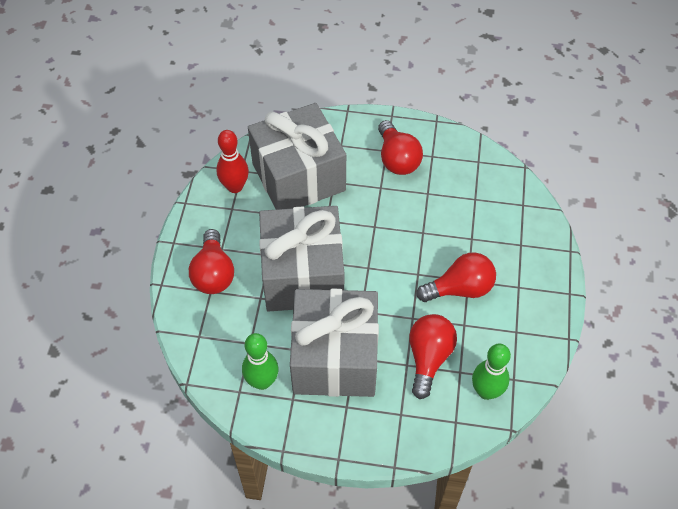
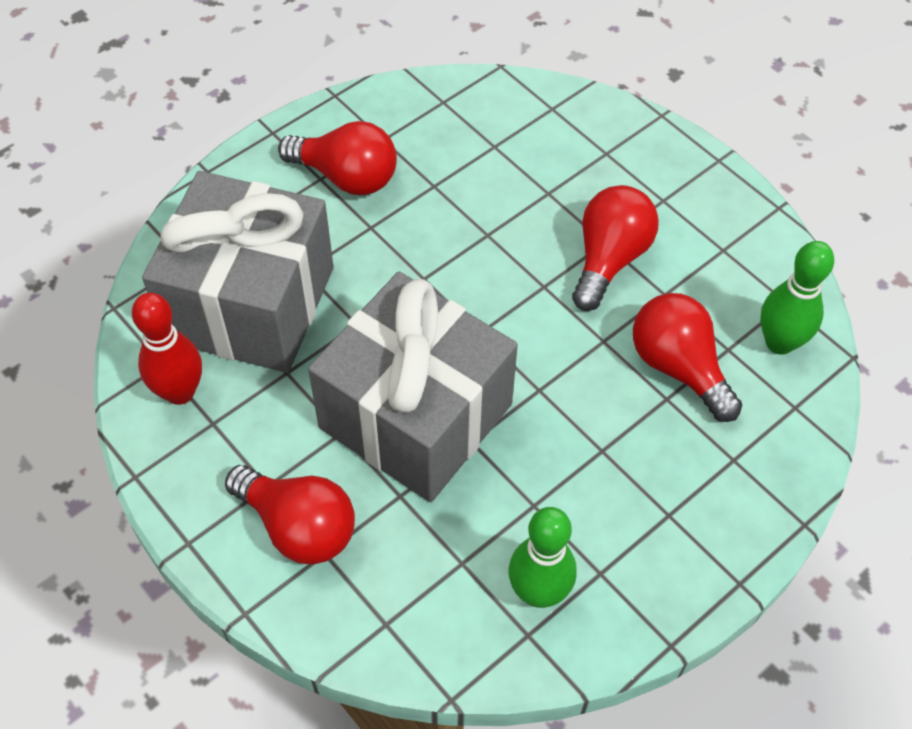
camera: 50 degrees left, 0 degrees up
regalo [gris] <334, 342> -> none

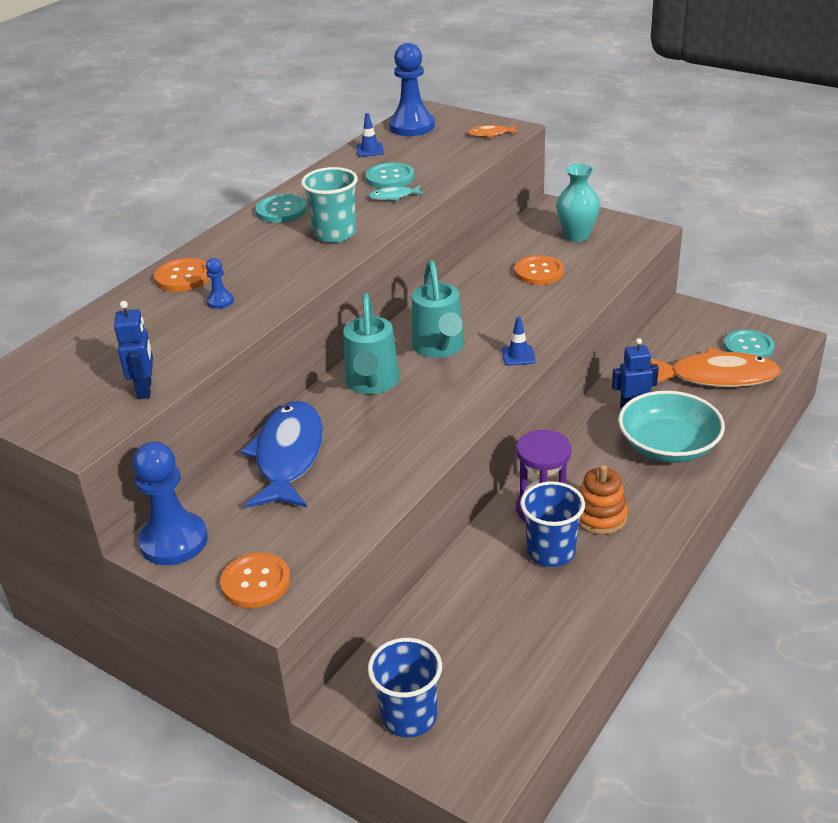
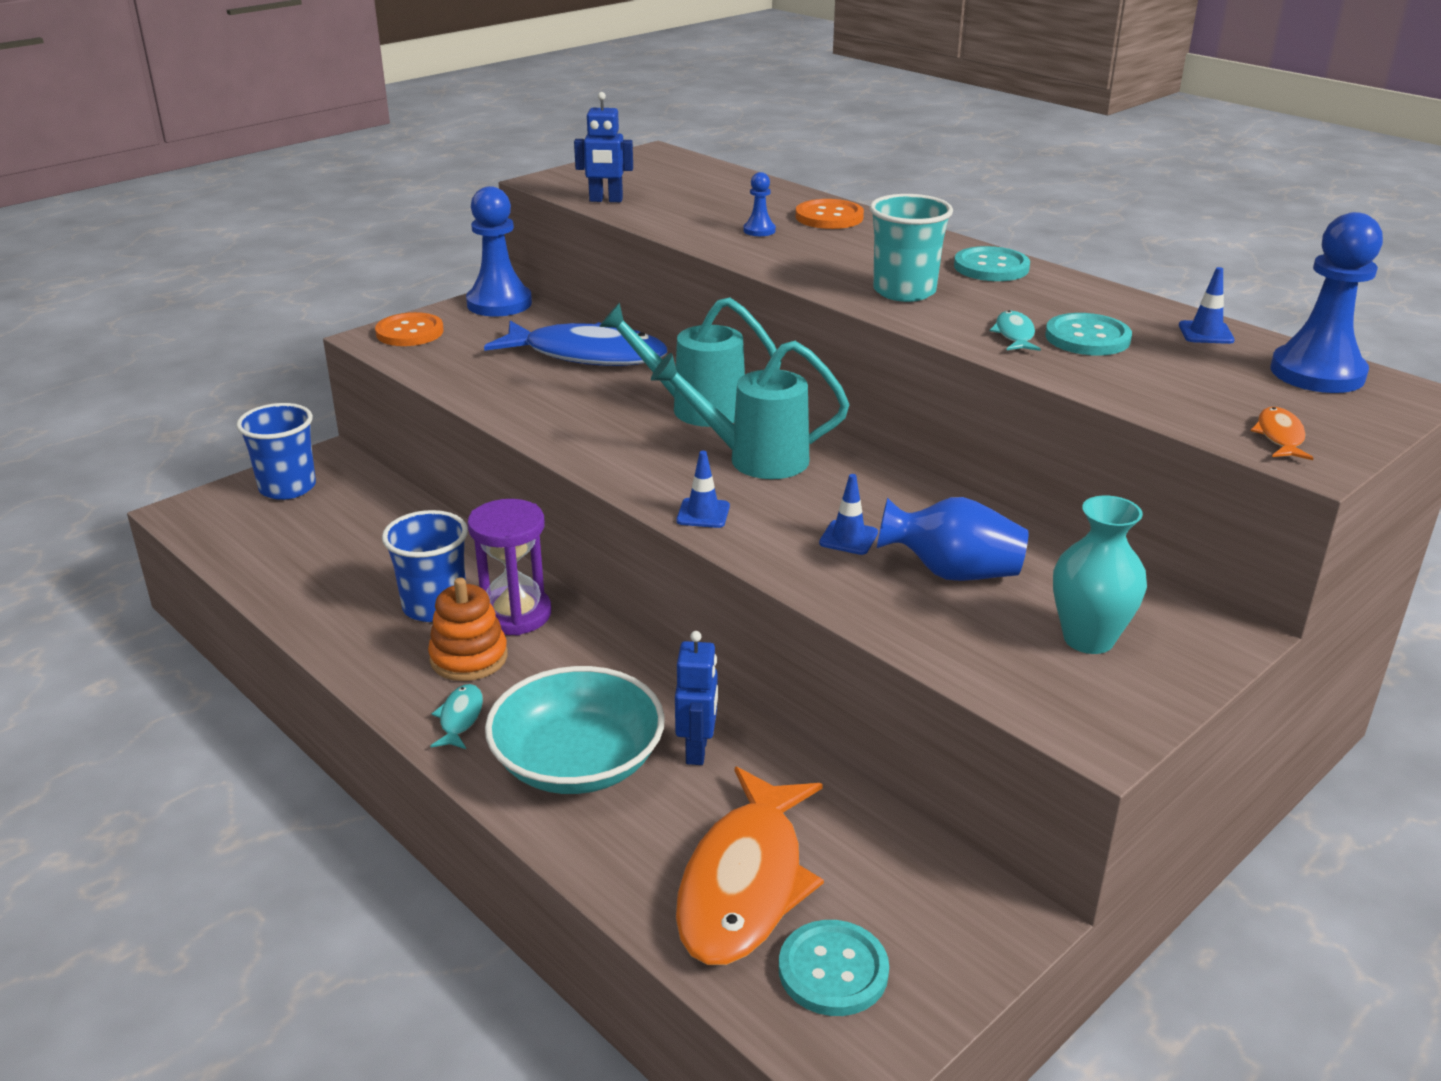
camera: 100 degrees right, 5 degrees down
botón [naranja] <539, 270> -> florero [azul] <953, 539>
none -> pez [turquesa] <456, 716>
none -> cono de tráfico [azul] <848, 514>

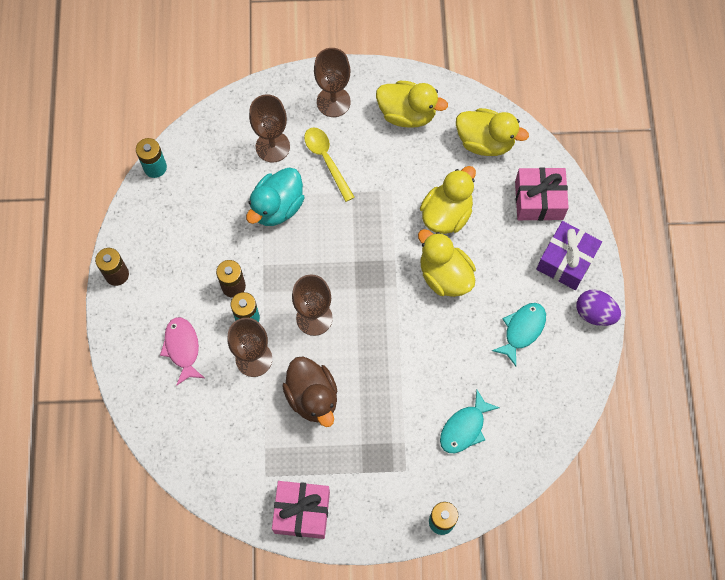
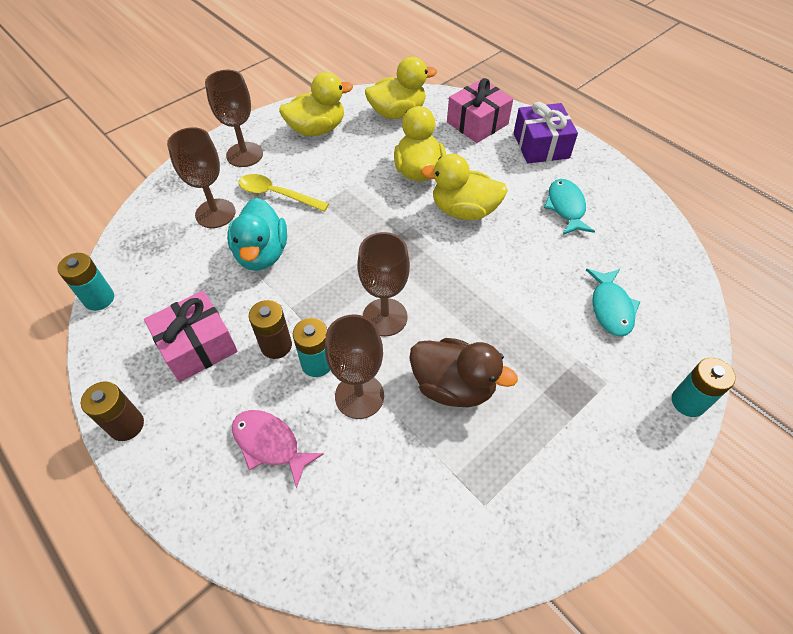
camera: 40 degrees left, 15 degrees down
regalo [rosa] <301, 510> -> regalo [rosa] <191, 336>, move
huevo [morado] <598, 308> -> none

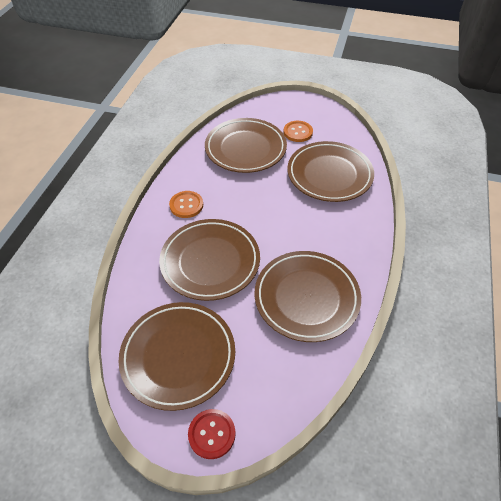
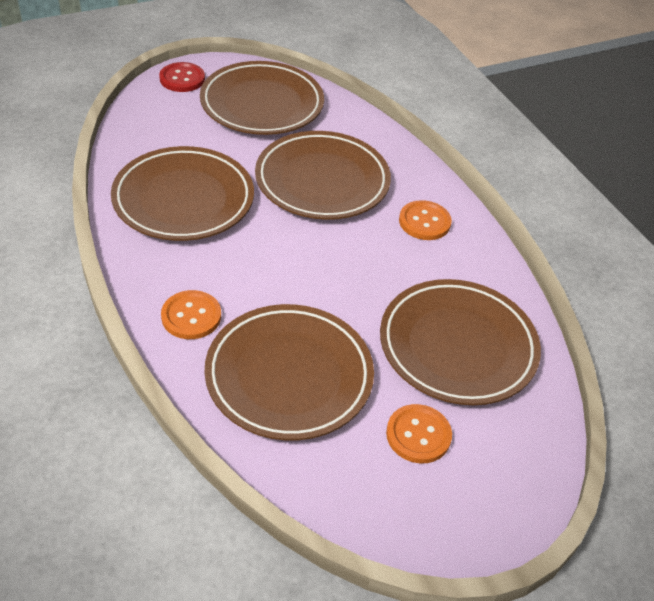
camera: 135 degrees right, 5 degrees down
none -> botón [naranja] <191, 314>

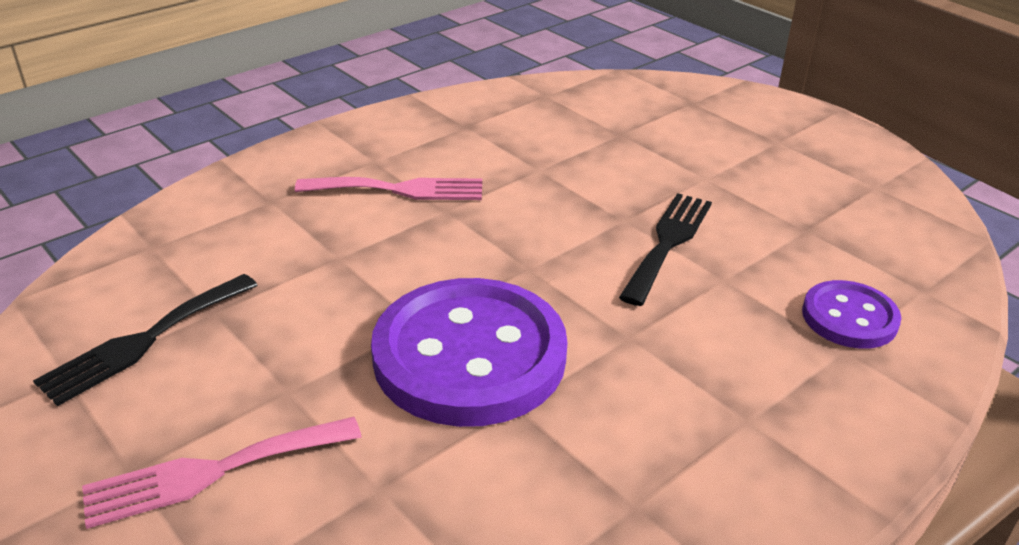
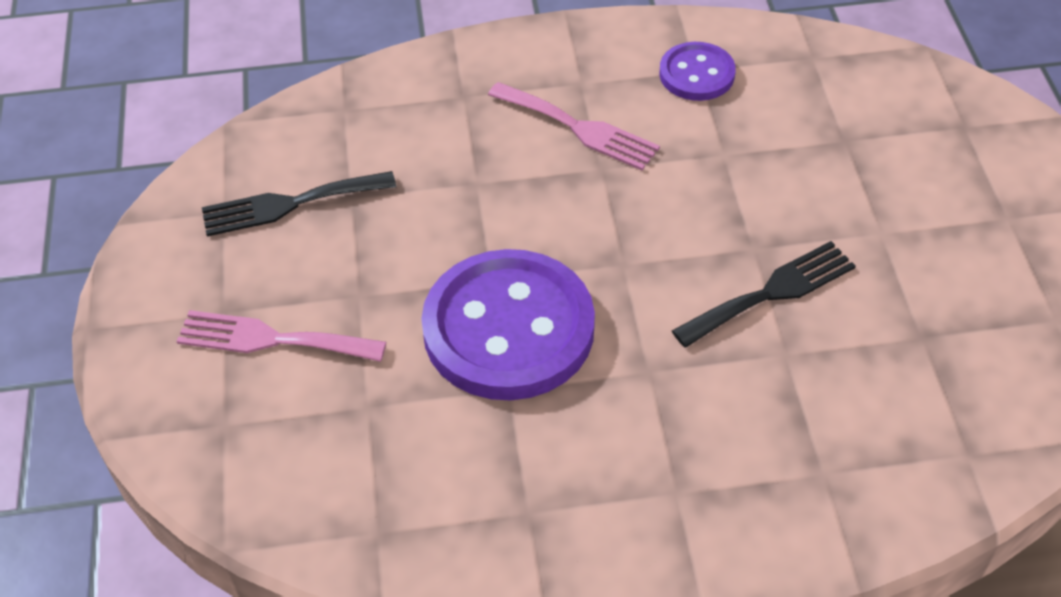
camera: 35 degrees right, 15 degrees up
botón [morado] <851, 314> -> botón [morado] <697, 71>, move

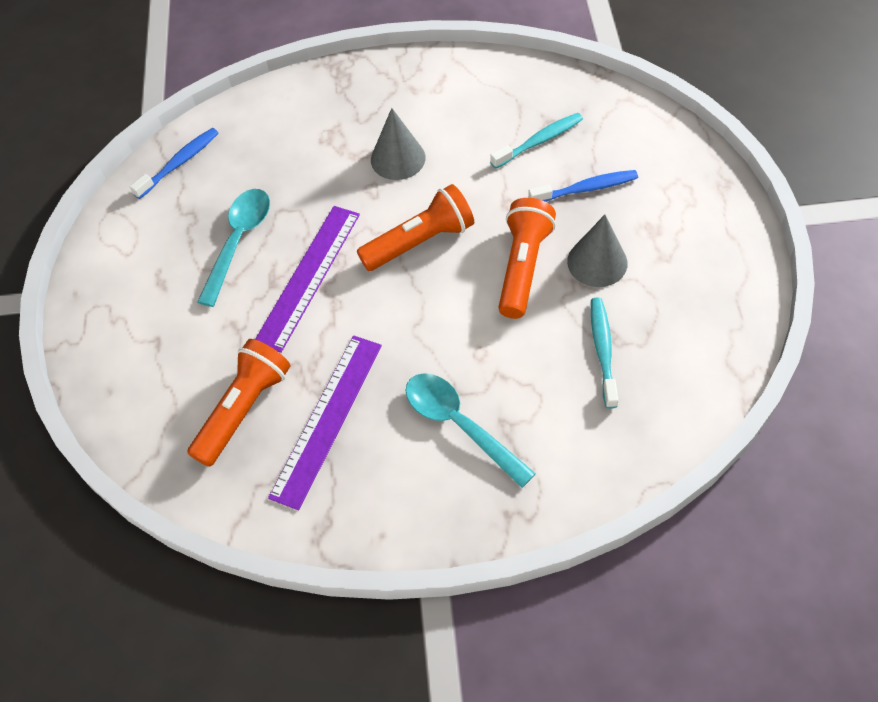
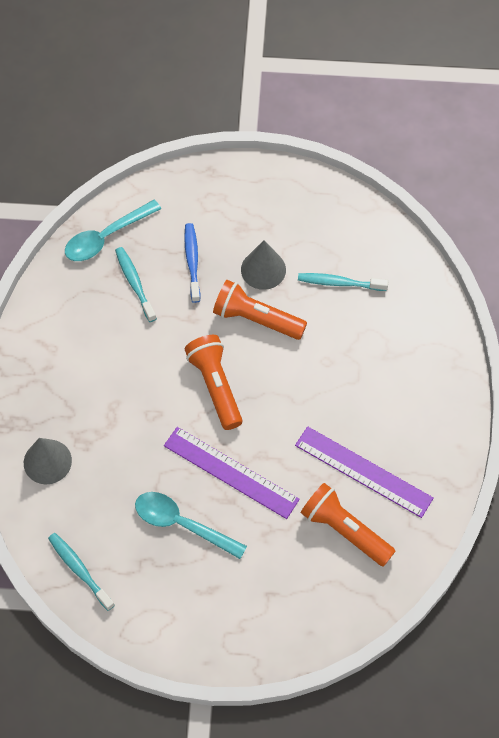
camera: 85 degrees left, 5 degrees up
cepillo de dientes [azul] <174, 163> -> cepillo de dientes [turquesa] <81, 572>
cono [gris] <398, 144> -> cono [gris] <48, 461>, move
cuchara [turquesa] <471, 430> -> cuchara [turquesa] <113, 230>, move

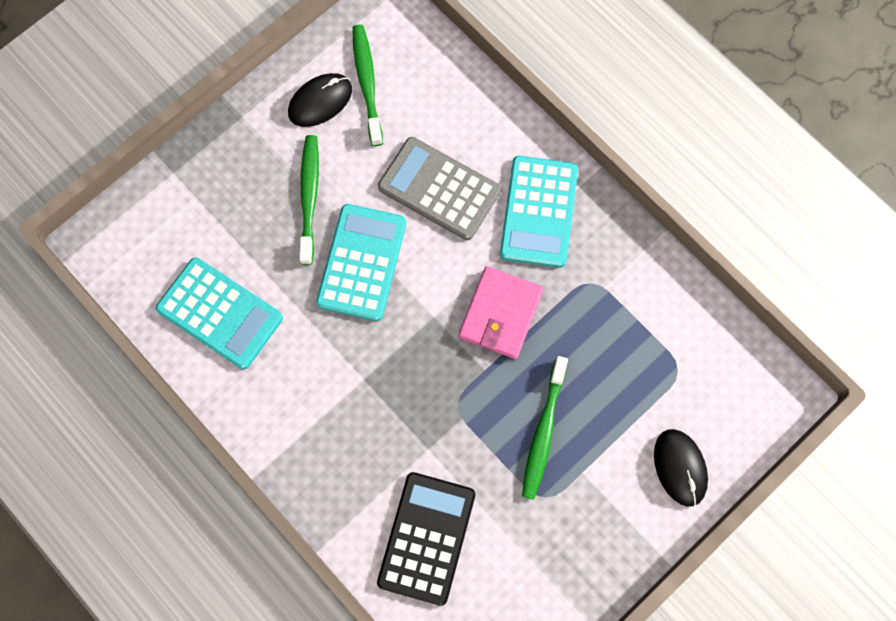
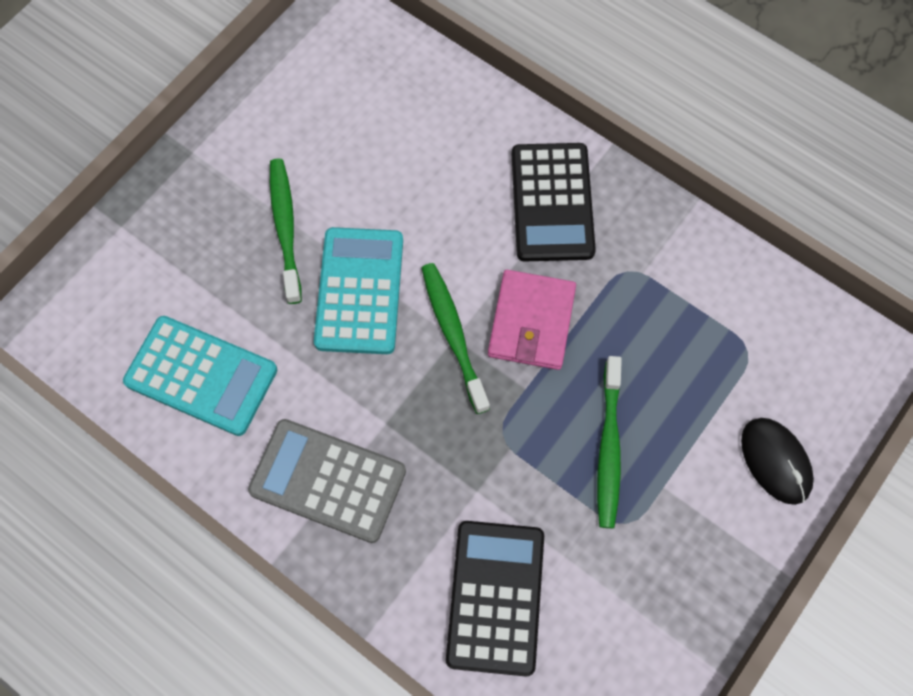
camera: 10 degrees left, 5 degrees down
ratón [negro] <320, 100> -> none
cepillo de dientes [verde] <367, 85> -> cepillo de dientes [verde] <456, 338>, move
calculadora [gris] <439, 188> -> calculadora [gris] <327, 481>, move
calculadora [turquesa] <539, 212> -> calculadora [negro] <554, 202>

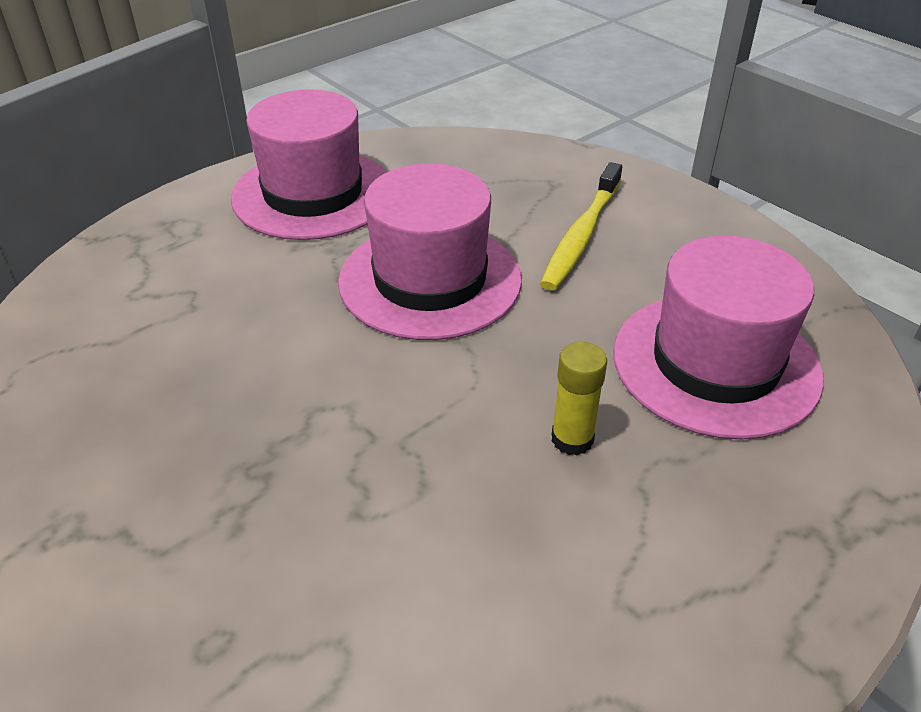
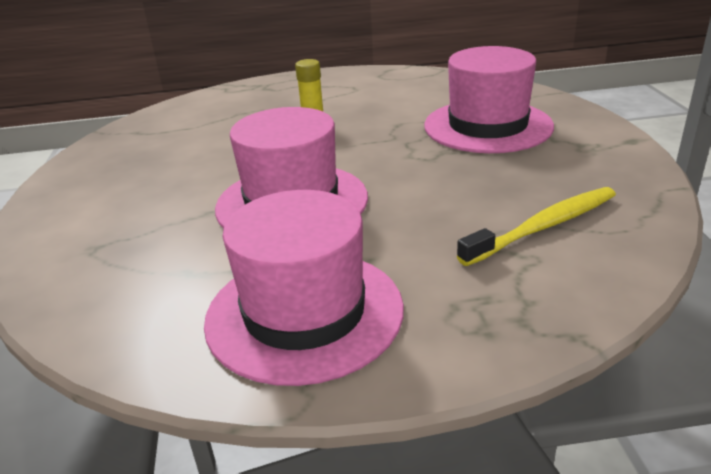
camera: 145 degrees left, 10 degrees down
cepillo de dientes [amarillo] <581, 226> -> cepillo de dientes [amarillo] <536, 226>, move
sombrero [rosa] <718, 338> -> sombrero [rosa] <489, 99>, move

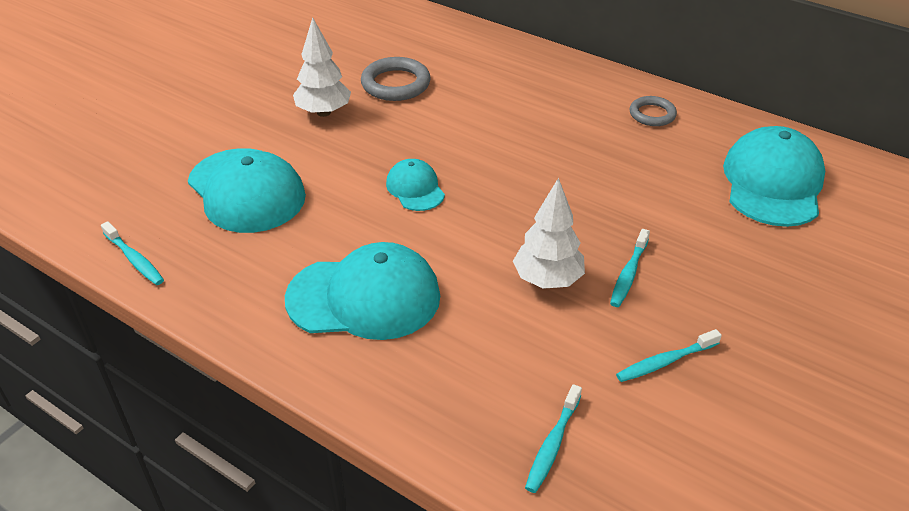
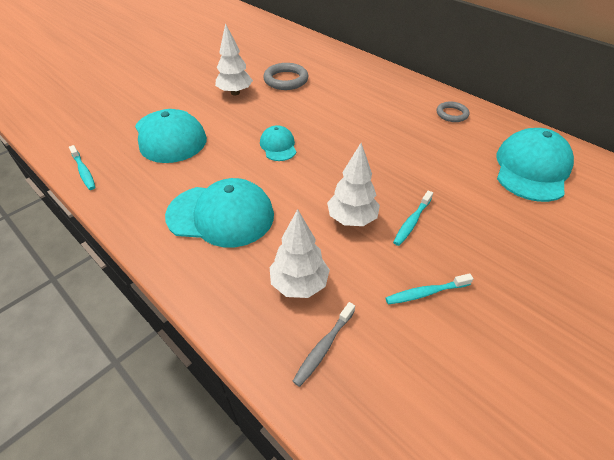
camera: 10 degrees right, 5 degrees up
cepillo de dientes [turquesa] <553, 438> -> cepillo de dientes [gris] <323, 344>
none -> árbol [blanco] <300, 253>

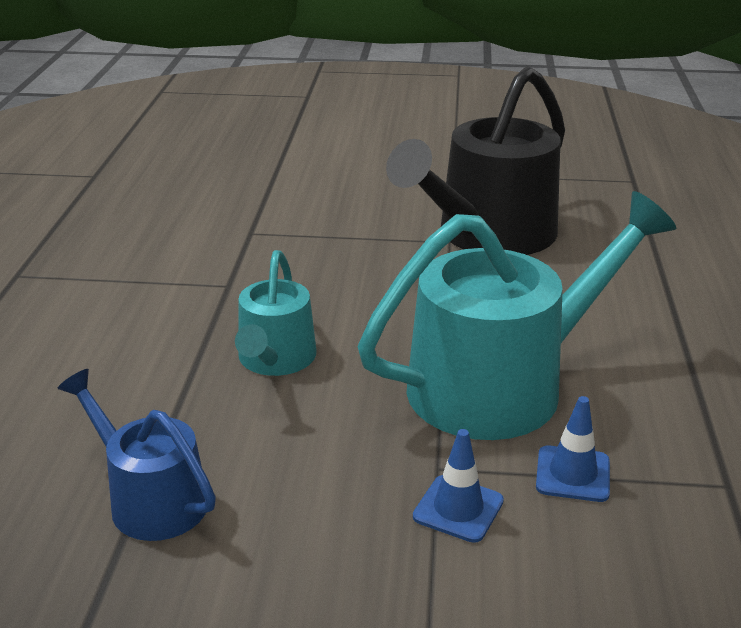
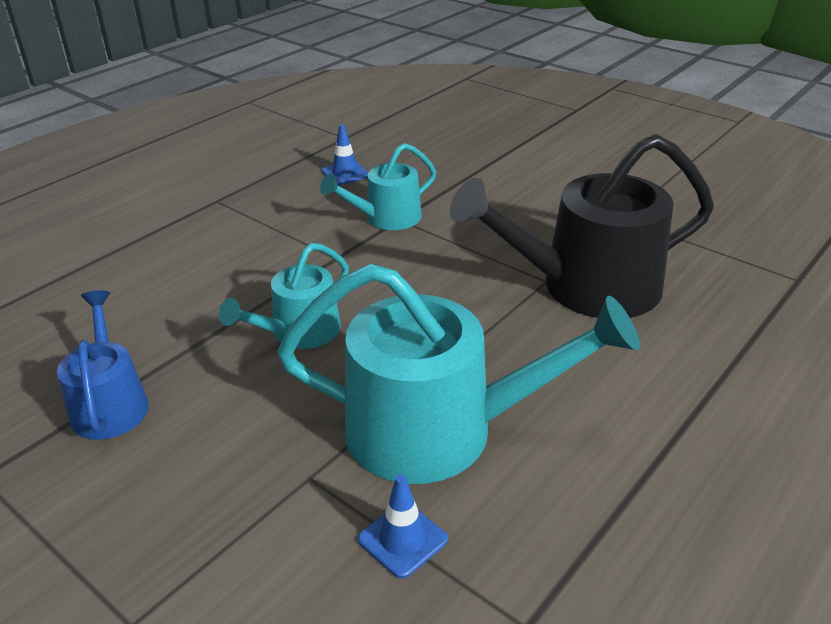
camera: 35 degrees right, 5 degrees up
cono de tráfico [azul] <458, 486> -> cono de tráfico [azul] <344, 154>, move
none -> regadera [turquesa] <378, 186>

